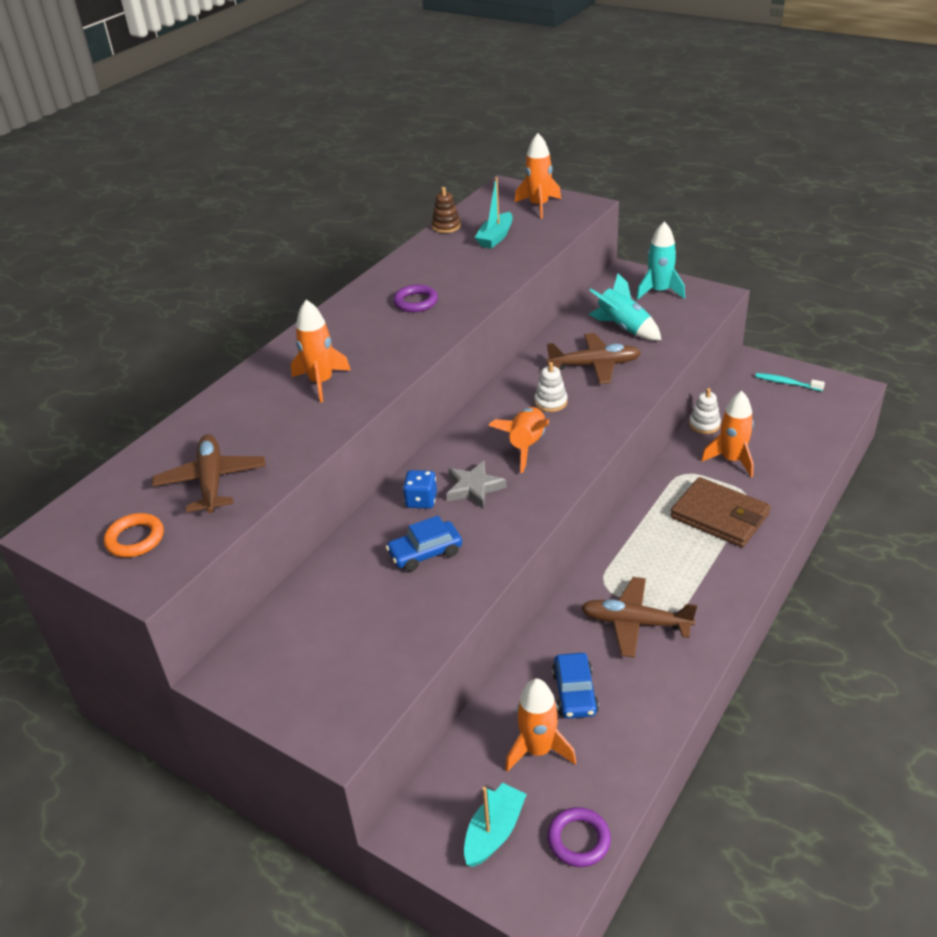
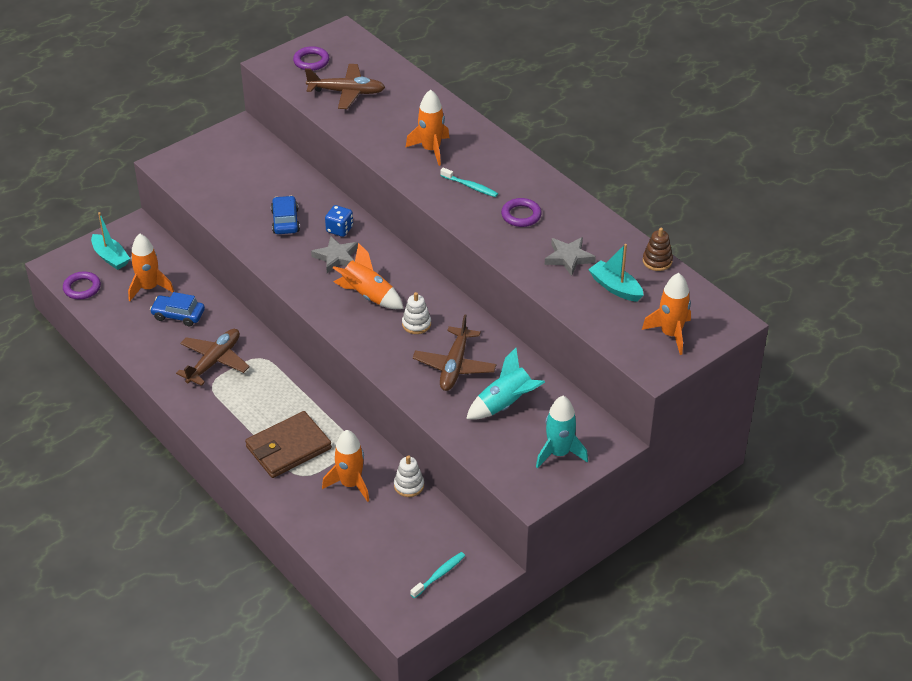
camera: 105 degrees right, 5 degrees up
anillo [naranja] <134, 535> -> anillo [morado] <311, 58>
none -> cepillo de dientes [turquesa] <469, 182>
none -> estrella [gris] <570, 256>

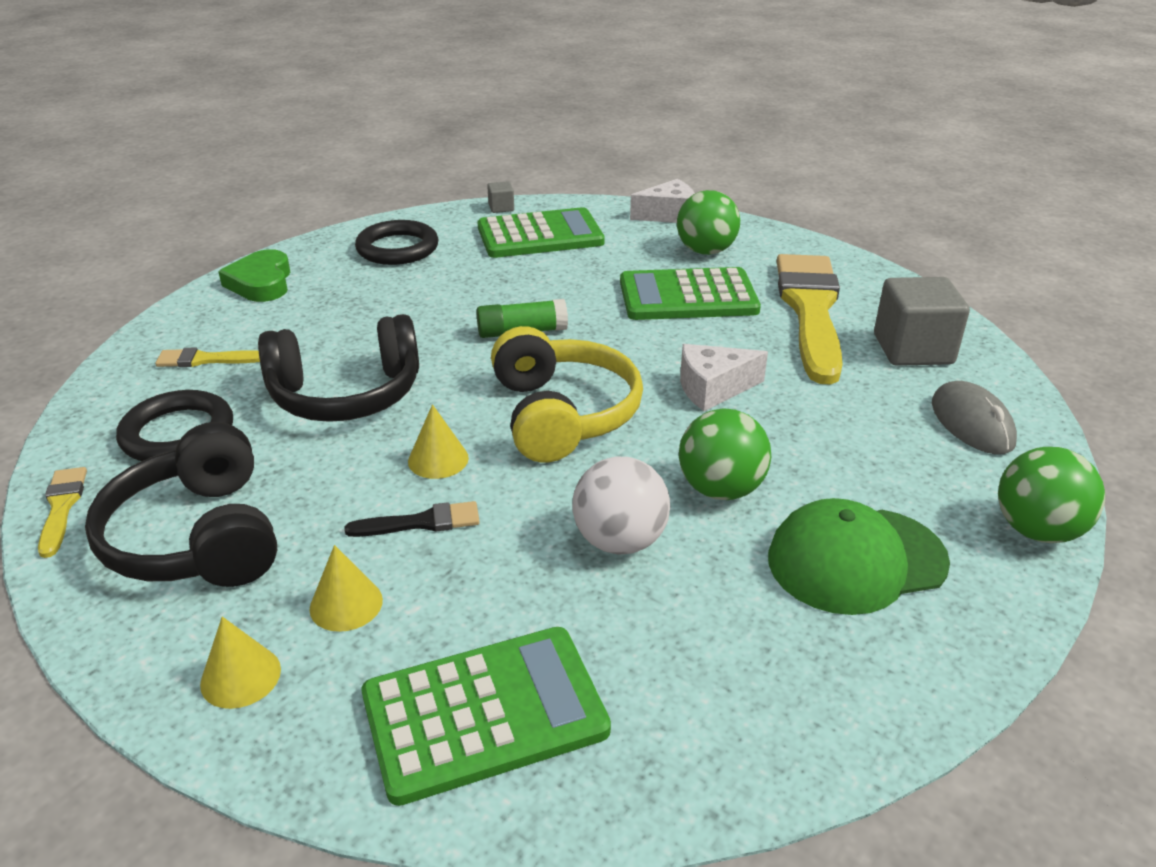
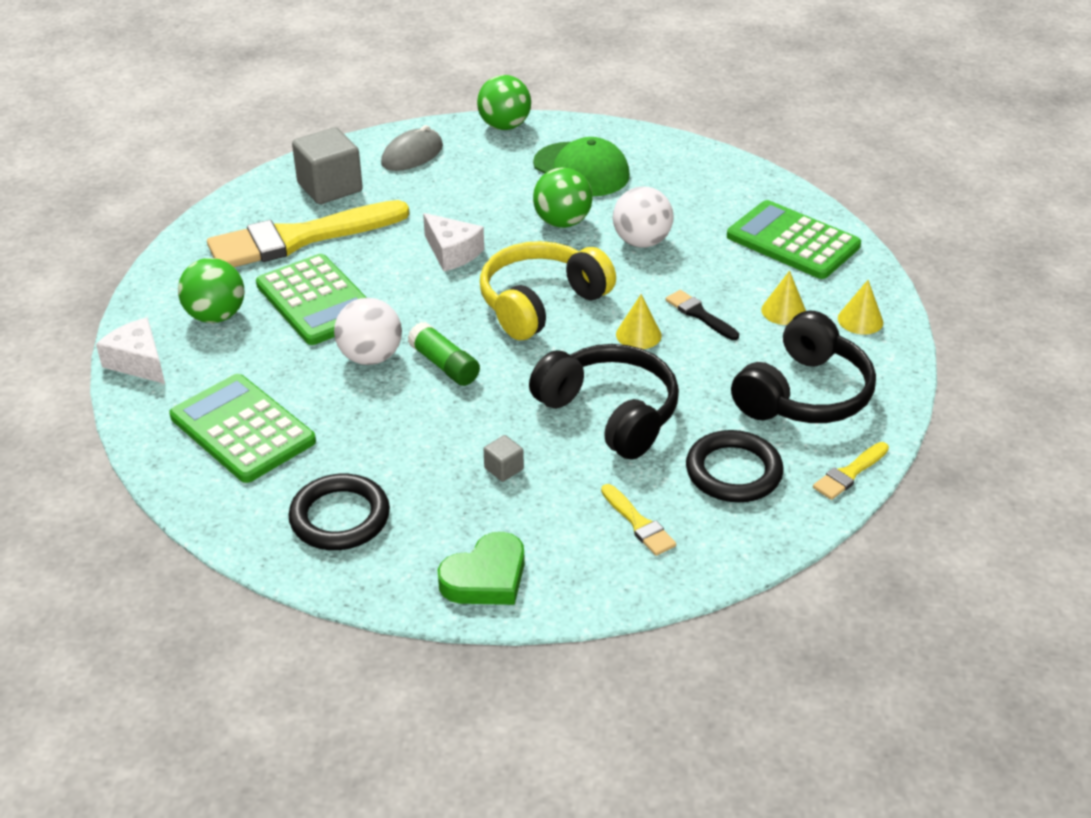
camera: 120 degrees left, 5 degrees up
cubo [gris] <500, 197> -> cubo [gris] <504, 458>, move
none -> pelota [blanco] <368, 331>

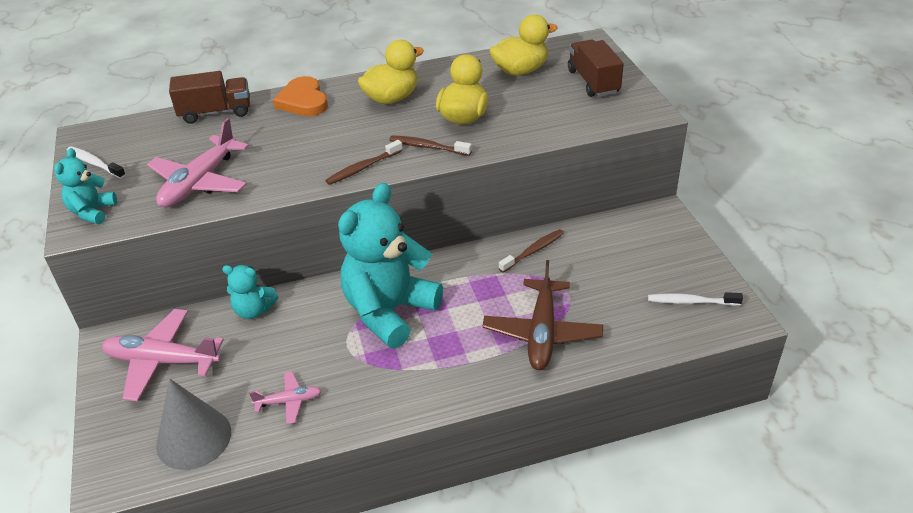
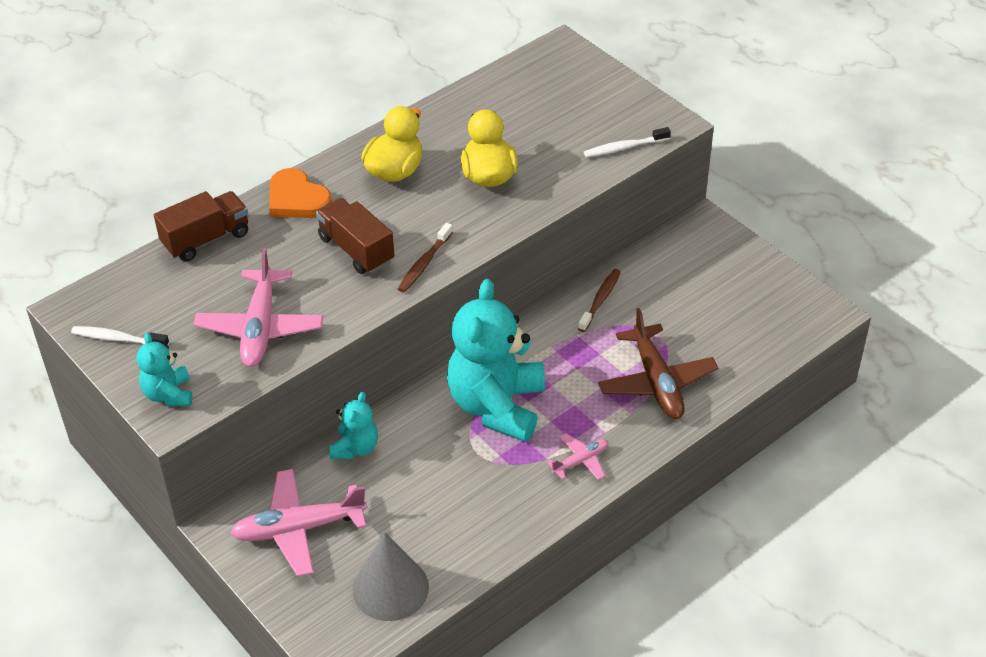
camera: 25 degrees left, 5 degrees up
osito [turquesa] <250, 292> -> osito [turquesa] <354, 425>, 60 degrees counterclockwise
avión [rosa] <285, 397> -> avión [rosa] <577, 456>, move
cepillo de dientes [marrón] <430, 145> -> none
pato [amarillo] <523, 45> -> none
camión [marrón] <596, 68> -> camión [marrón] <355, 236>, move
cepillo de dientes [blanco] <695, 299> -> cepillo de dientes [blanco] <627, 142>, move

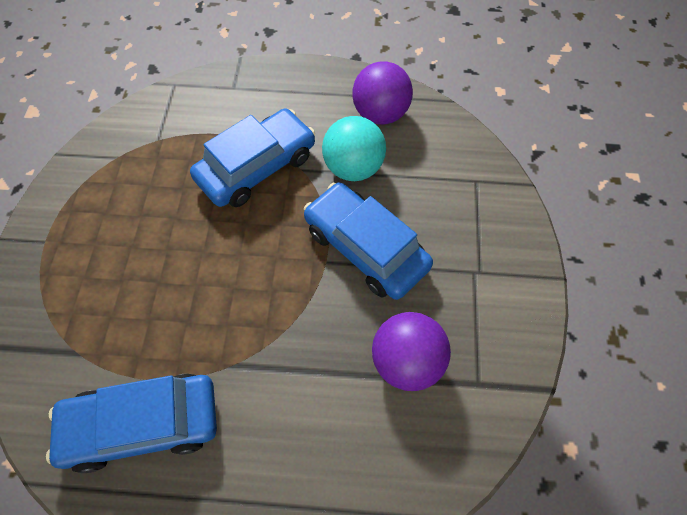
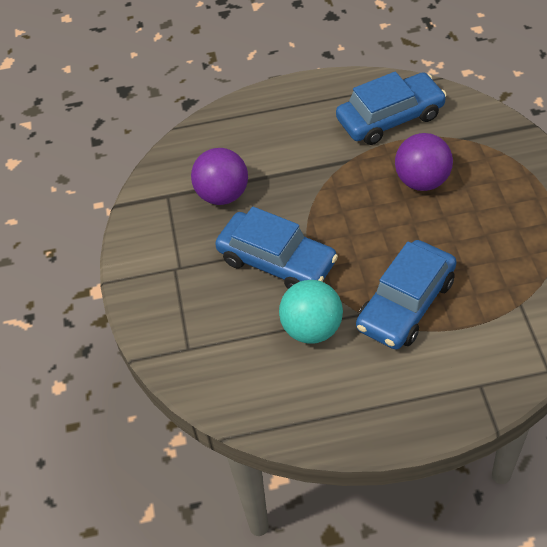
camera: 170 degrees right, 10 degrees down
pelota [morado] <382, 93> -> pelota [morado] <424, 162>, move

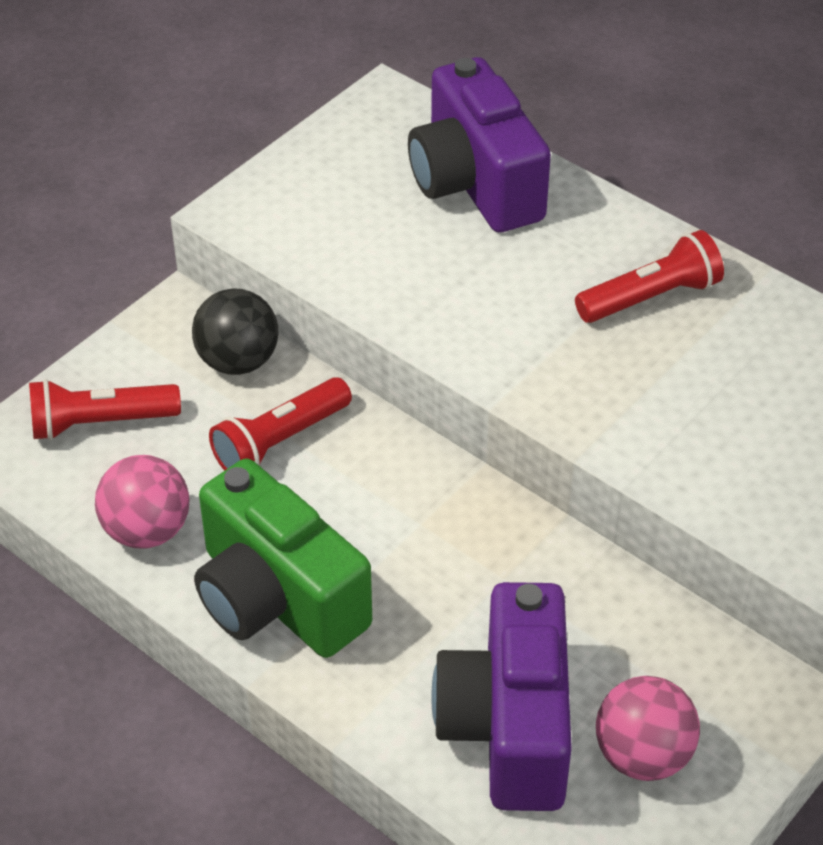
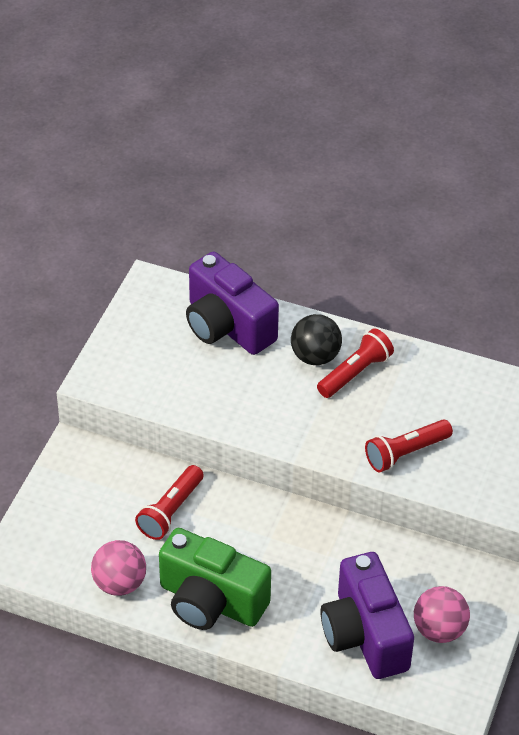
camera: 20 degrees left, 0 degrees up
lámpara de mano [rojo] <105, 409> -> lámpara de mano [rojo] <409, 445>, move
pelota [negro] <235, 331> -> pelota [negro] <316, 339>, move

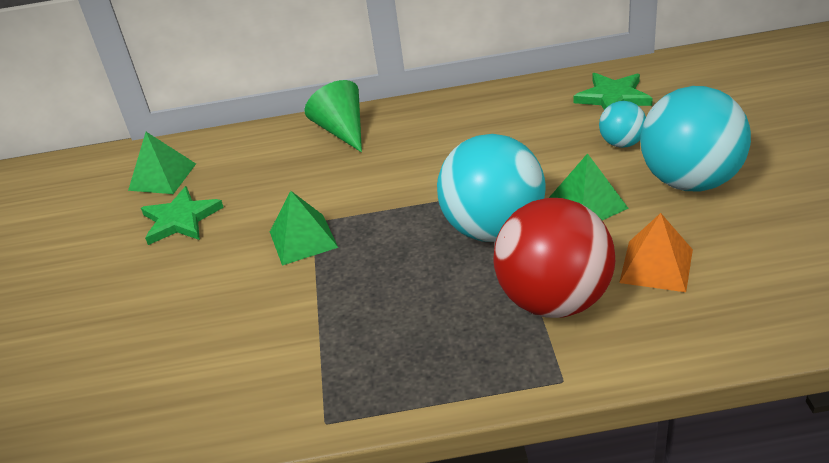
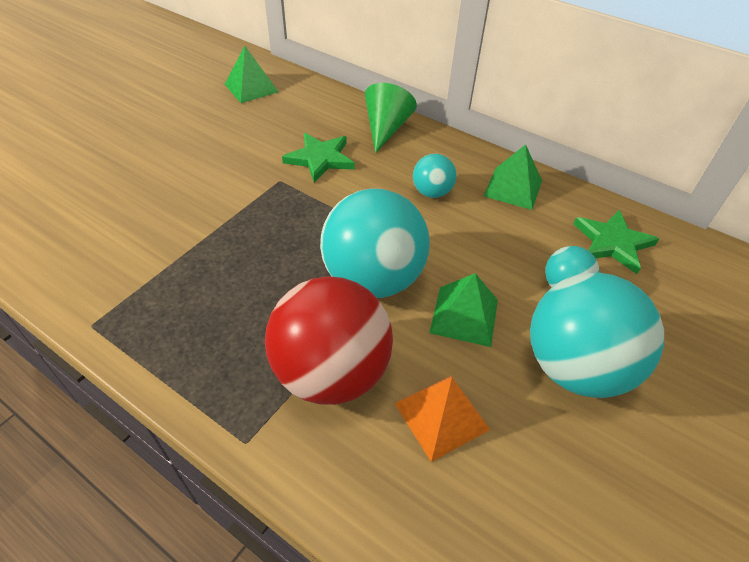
camera: 35 degrees right, 10 degrees up
estrella [verde] <182, 215> -> estrella [verde] <318, 158>, move
pirámide [verde] <304, 228> -> pirámide [verde] <513, 177>, move
none -> pelota [turquesa] <434, 176>

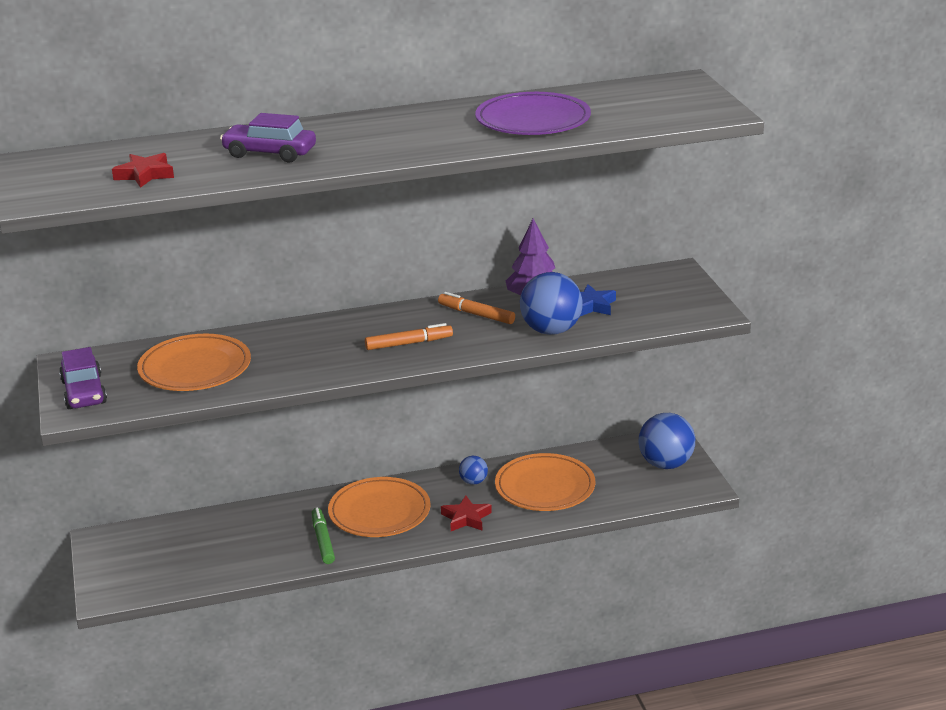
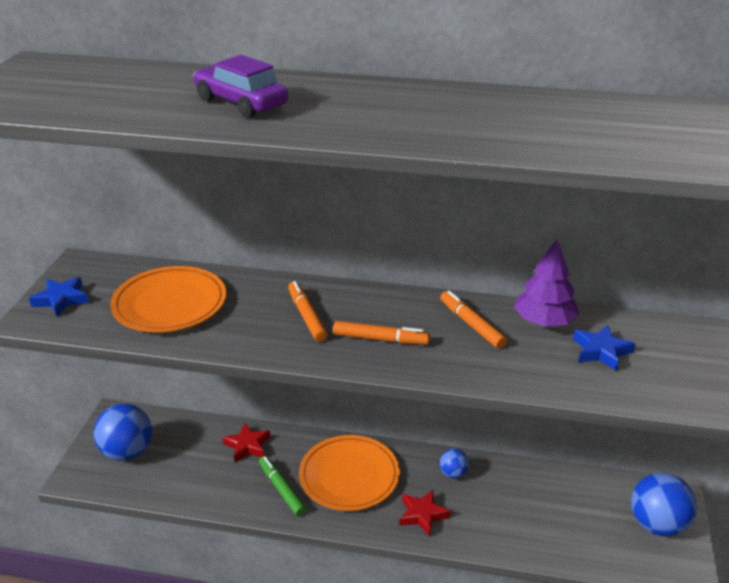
camera: 25 degrees right, 5 degrees up
coche [morado] <83, 378> -> estrella [azul] <59, 297>
estrella [rojo] <143, 170> -> estrella [rojo] <246, 442>, move
rotulador [verde] <323, 535> -> rotulador [verde] <282, 486>, 45 degrees counterclockwise
plato [morado] <533, 113> -> none
plato [naranja] <545, 482> -> none
pelota [azul] <551, 303> -> pelota [azul] <123, 432>, move
none -> rotulador [naranja] <308, 311>

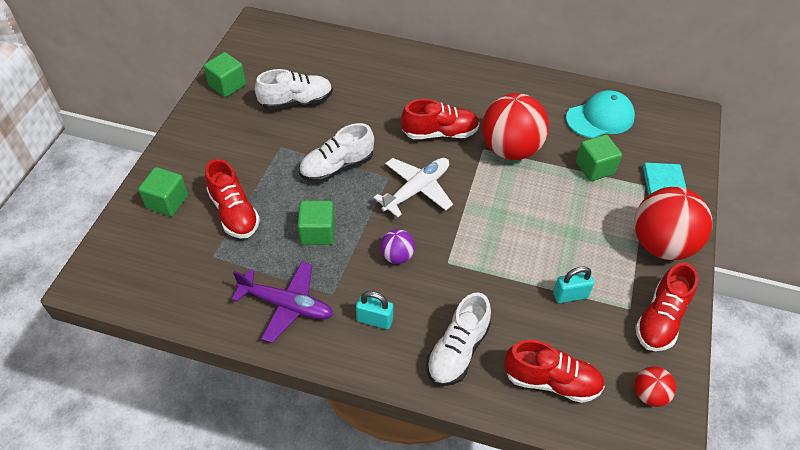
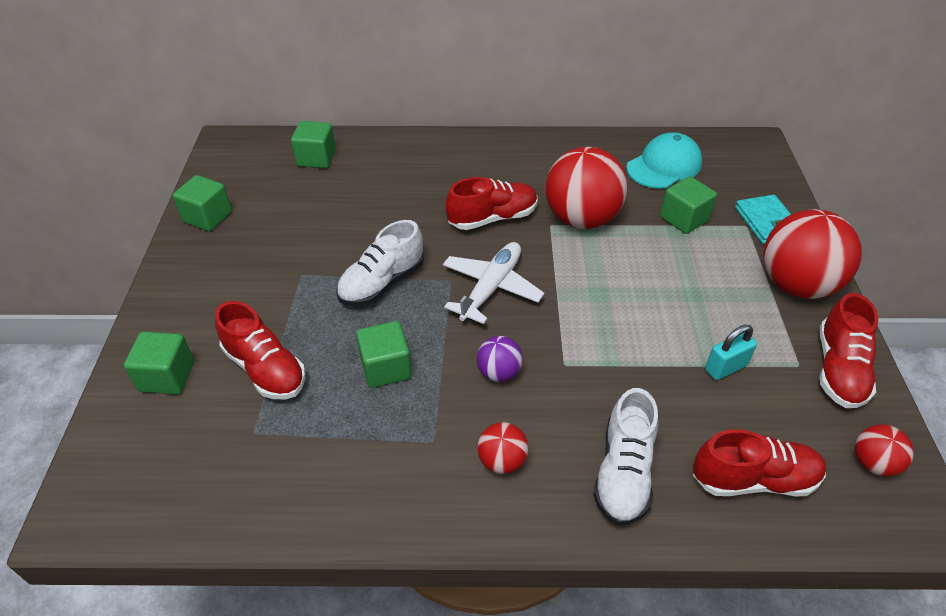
camera: 15 degrees left, 5 degrees down
avión [morado] <282, 302> -> none
zapato [blanco] <294, 89> -> none
candado [turquesa] <374, 310> -> pelota [rojo] <503, 448>
none -> cubo [verde] <313, 144>

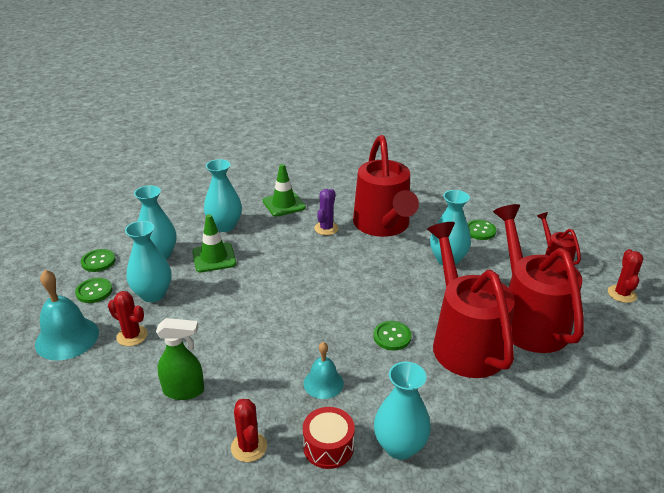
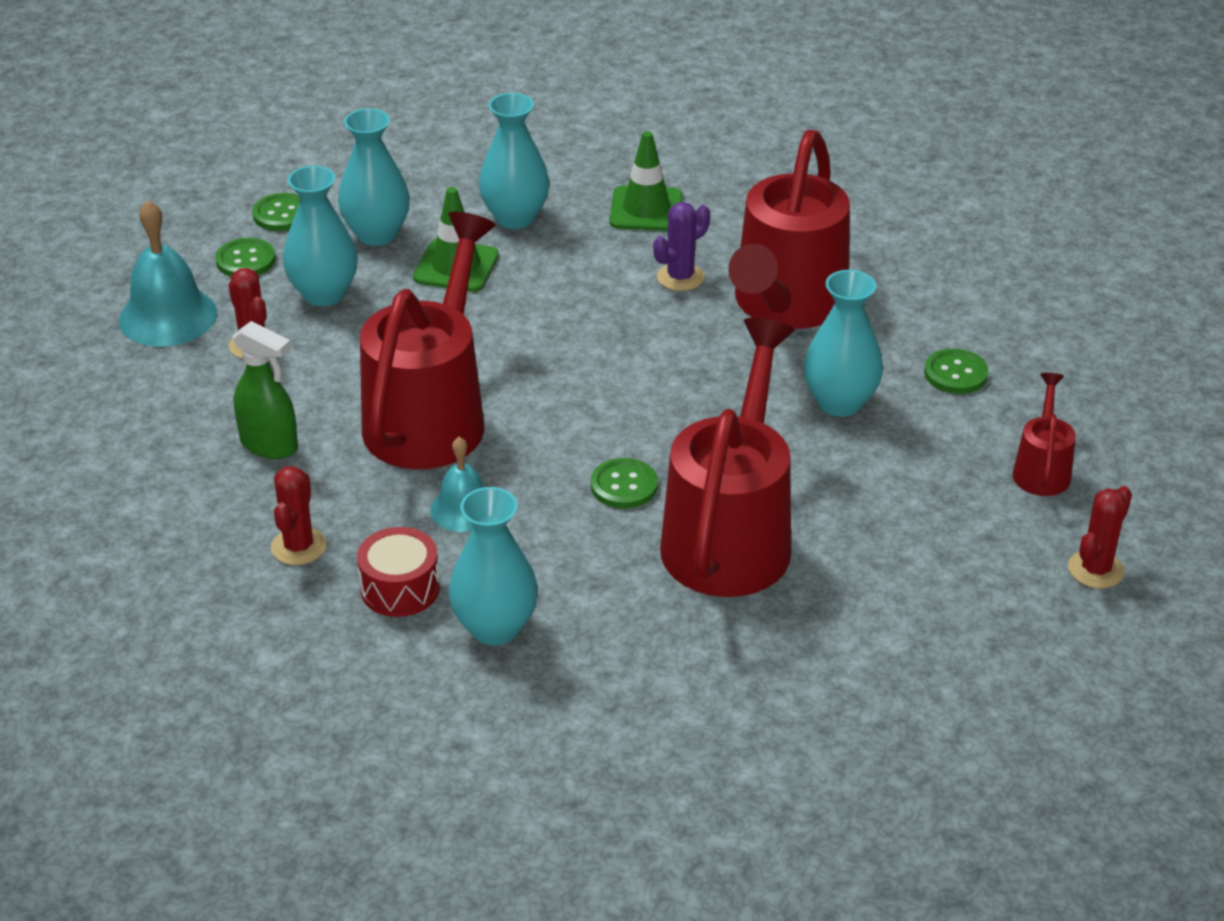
camera: 30 degrees right, 5 degrees up
regadera [rojo] <538, 278> -> regadera [rojo] <428, 340>, move

